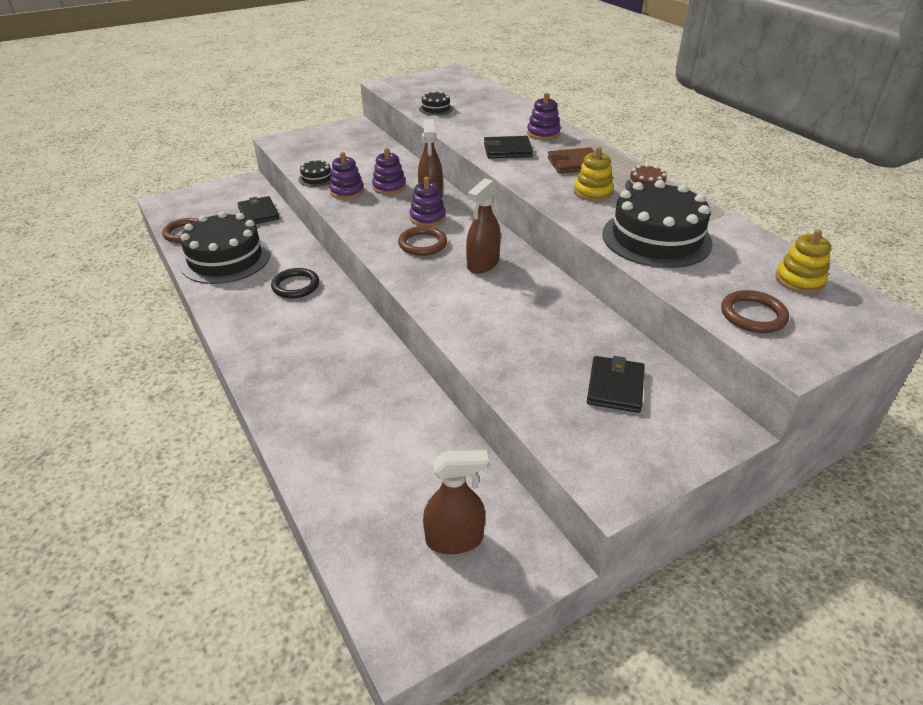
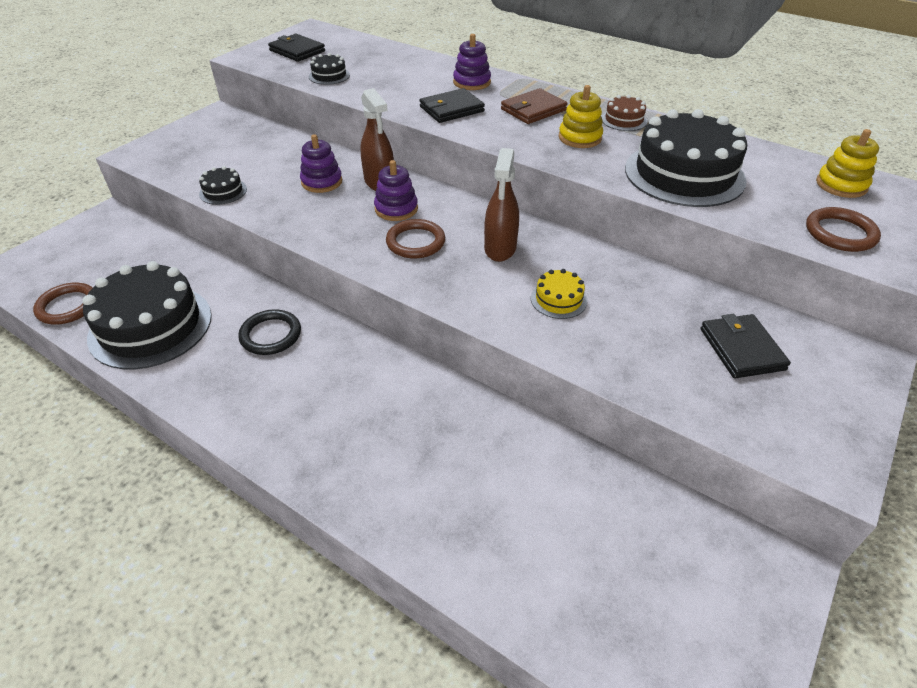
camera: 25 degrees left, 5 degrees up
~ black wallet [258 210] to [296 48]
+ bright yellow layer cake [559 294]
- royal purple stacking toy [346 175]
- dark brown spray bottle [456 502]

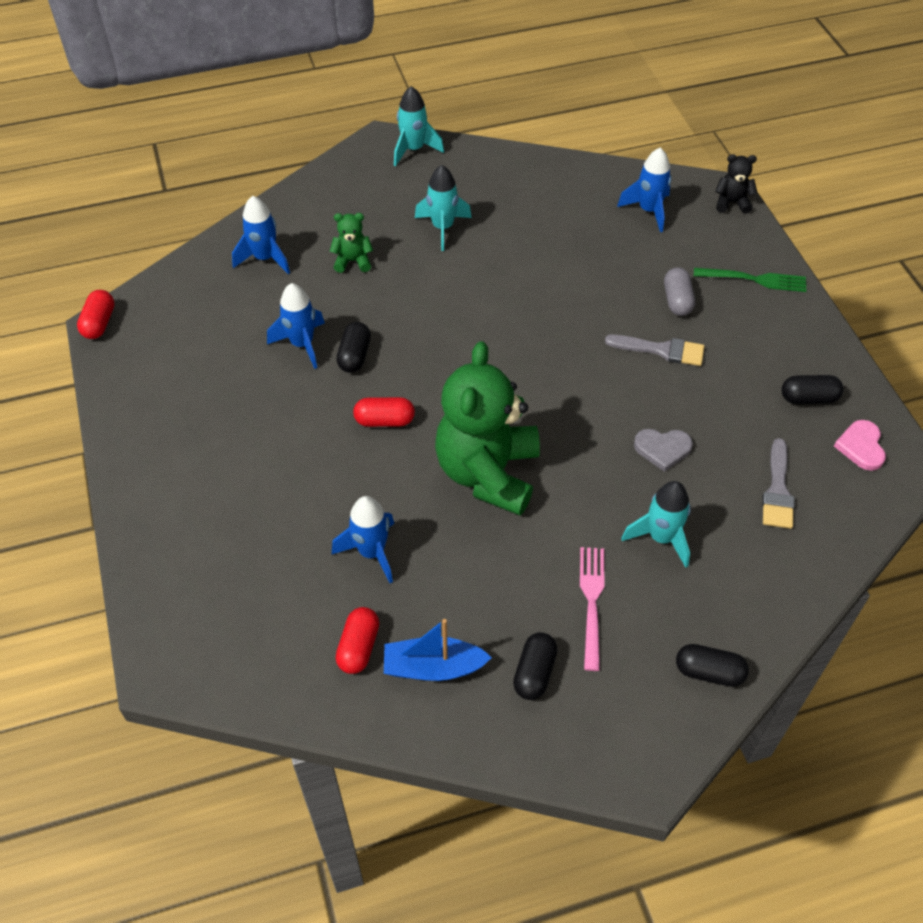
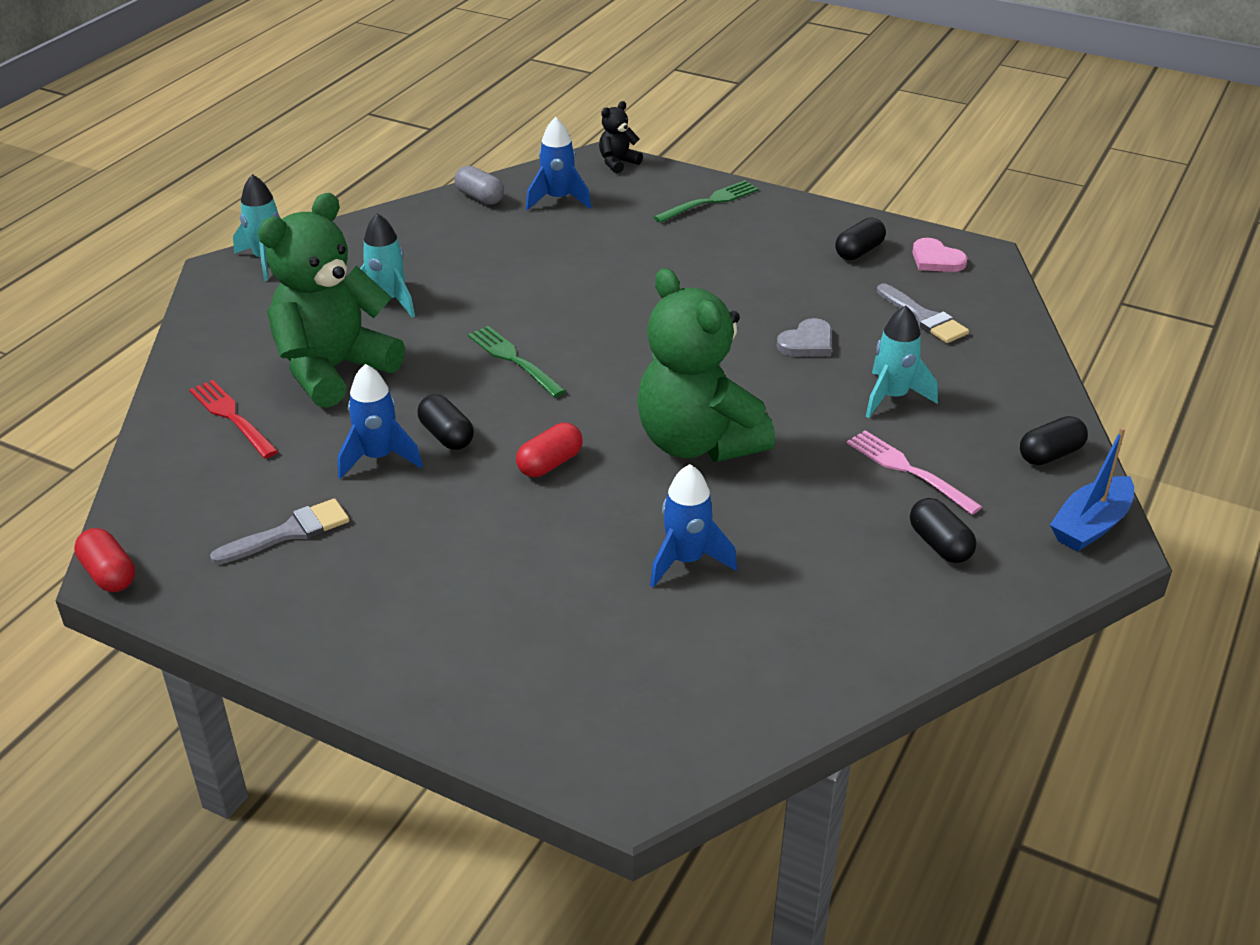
camera: 45 degrees left, 15 degrees down
~ cobalt toy rocket [261 235] to crimson fork [233 419]
~ gray paintbrush [655 350] to [279 531]
~ leaf-green teddy [351 243] = [331 300] x2.37
~ gray pill [679 292] to [479 185]
+ leaf-green fork [517 361]
~ cobalt toy boat [438 650] to [1092 489]
- crimson pill [357 640]

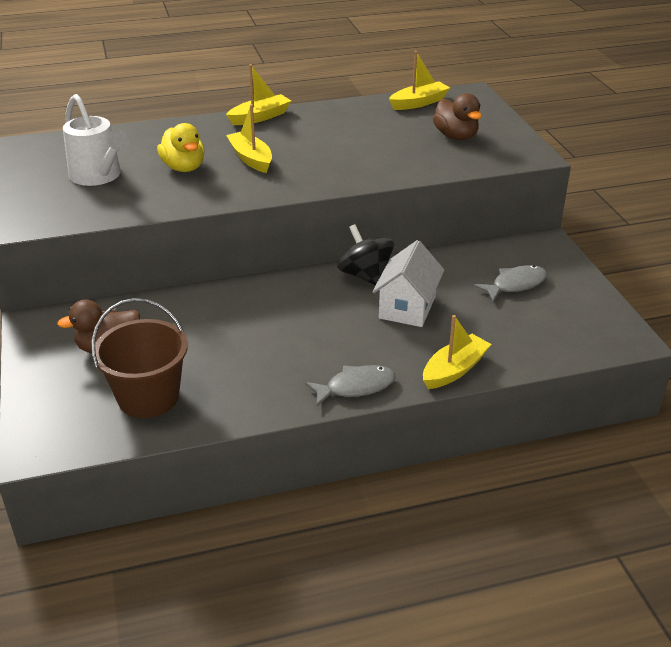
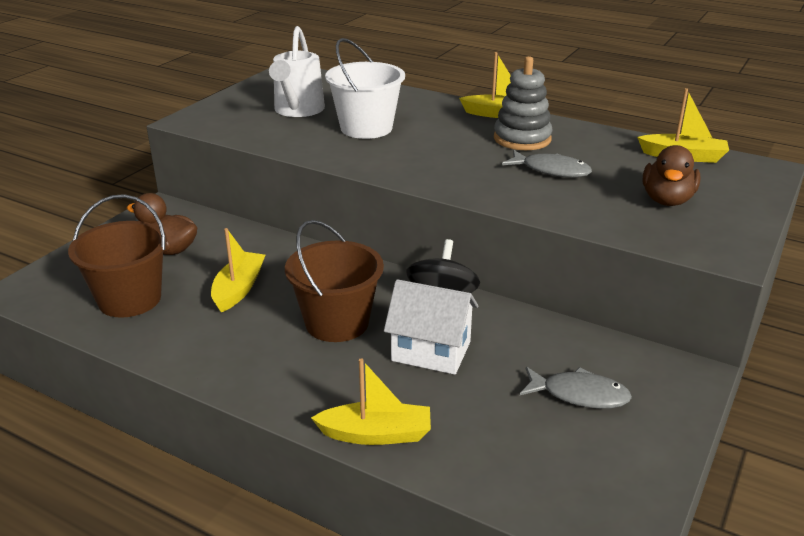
camera: 45 degrees right, 5 degrees down
~ bright yellow toy boat [249 138] to [238 270]
+ dark brown bucket [334 281]
~ bright yellow duck [181 147] to white bucket [365 88]
~ white toy house [408 283] = [431 327] 45 degrees clockwise
+ gray stacking toy [523 103]
~ gray fish [350 385] to [547 164]

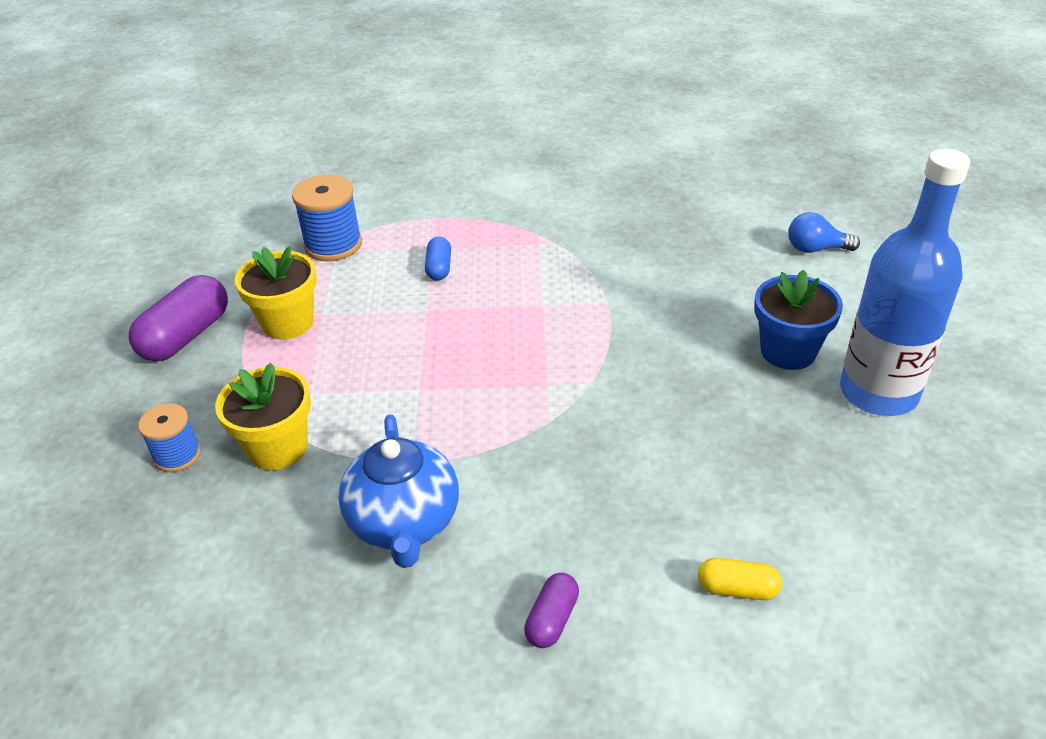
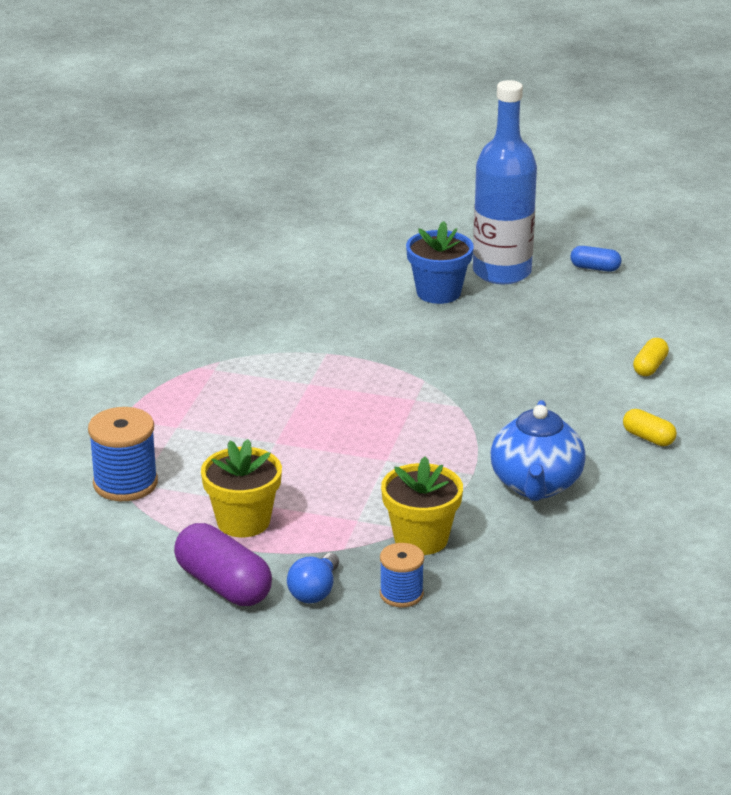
camera: 75 degrees left, 10 degrees down
~ cobalt lightbulb [824 232] to [313 578]
~ cobalt china teapot [399 491] = [538 450] 90 degrees clockwise
~ cobalt pill [438 259] to [595 259]
~ royal purple pill [551 610] to bright yellow pill [650 427]

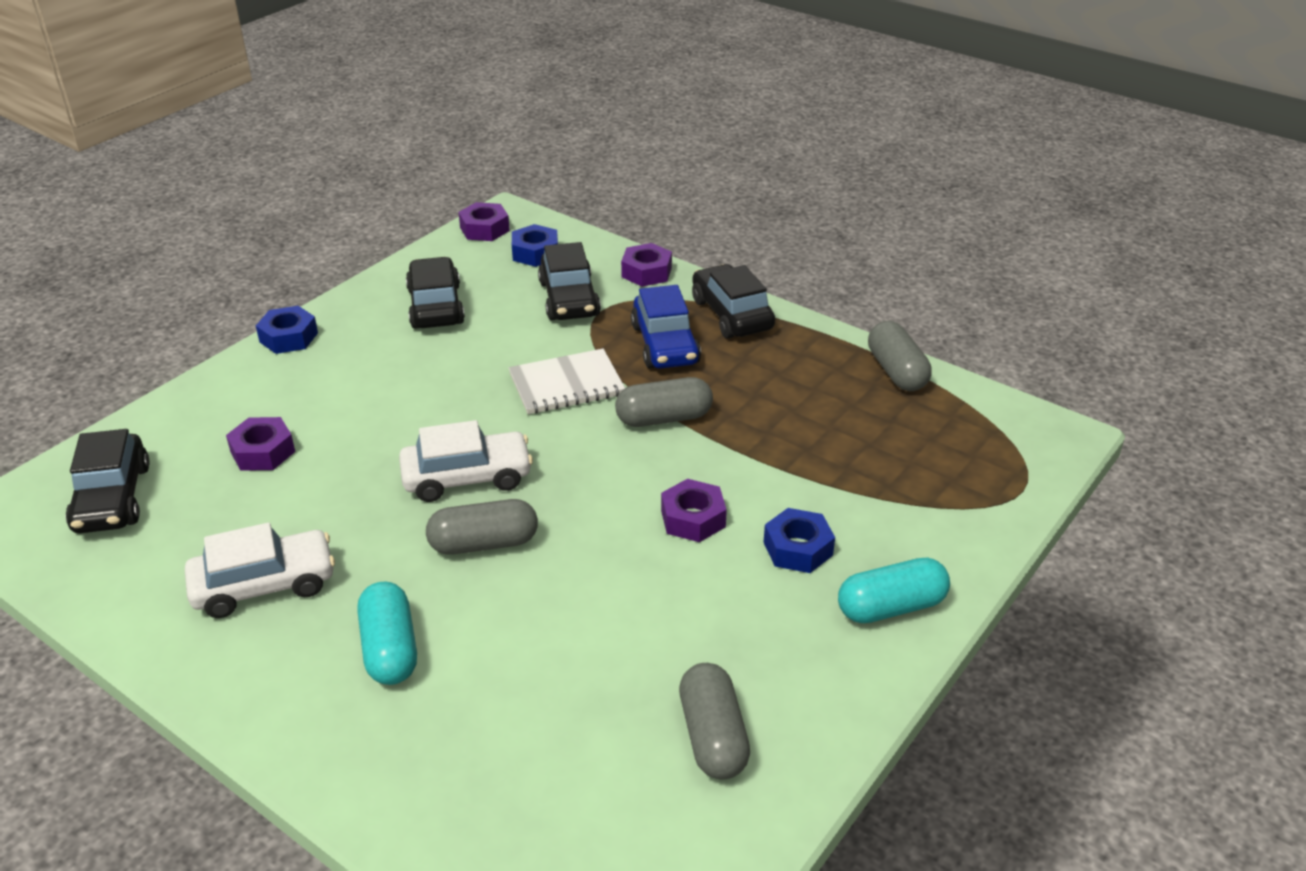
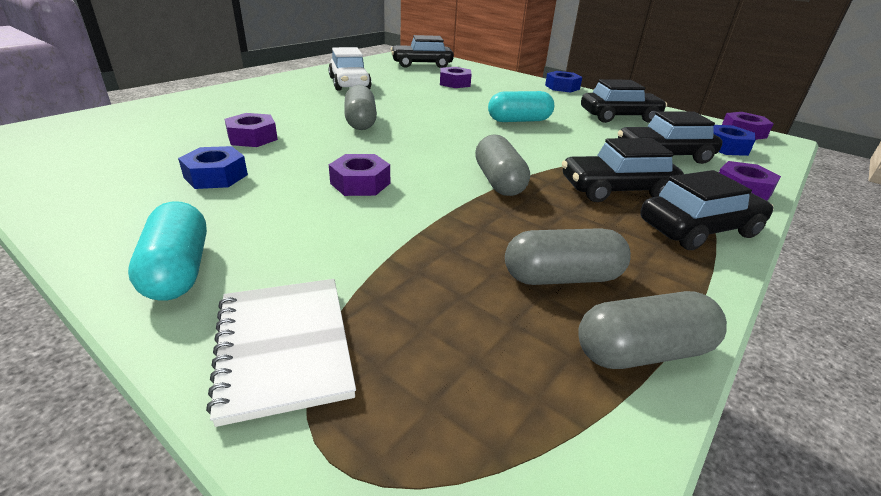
camera: 90 degrees right, 5 degrees down
~ cobalt hex nut [799 540] to [213 167]
~ white notebook [567 381] to [281 353]
+ royal purple hex nut [251 130]
~ turquoise pill [387 633] to [521 106]
~ gray pill [714 721] to [568 256]
~ cobalt toy car [666 327] to black toy car [623 170]
- white toy car [466 461]

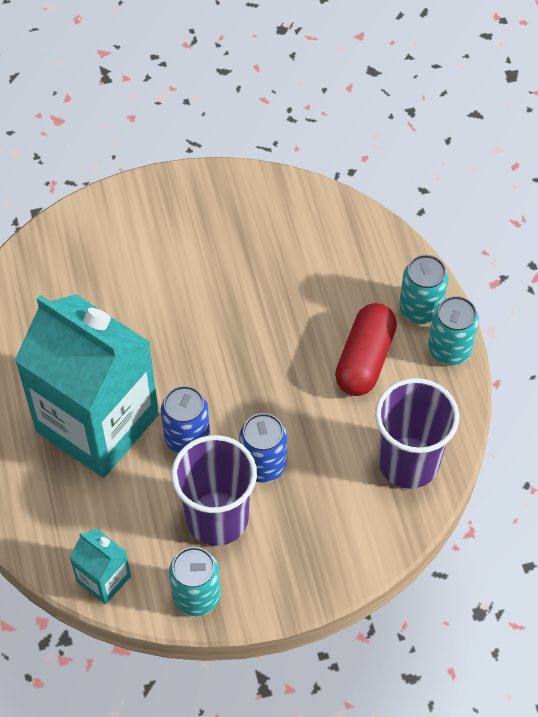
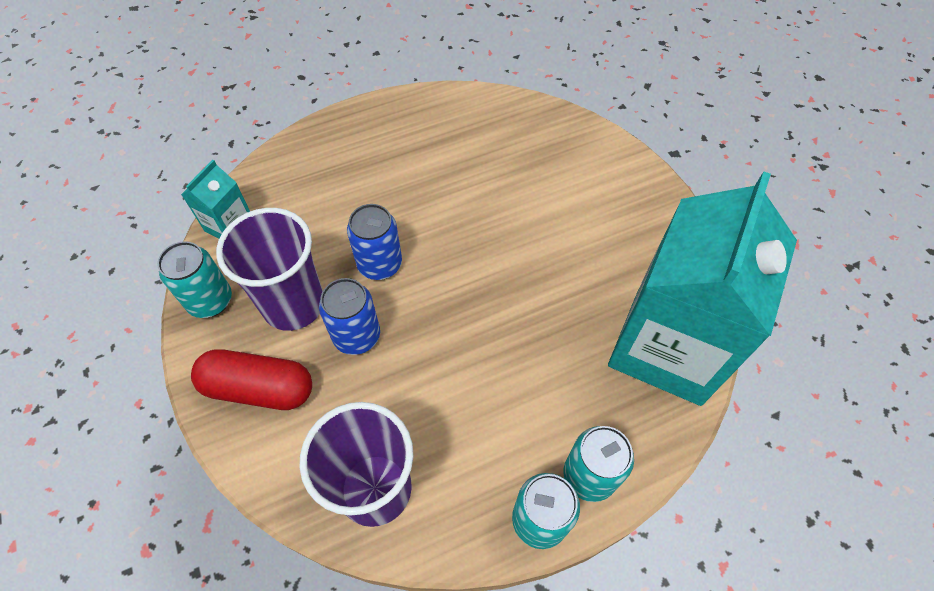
camera: 80 degrees right, 0 degrees up
~ crimson pill [366 349] to [251 379]
~ turquoise juice carton [86 386] to [702 288]

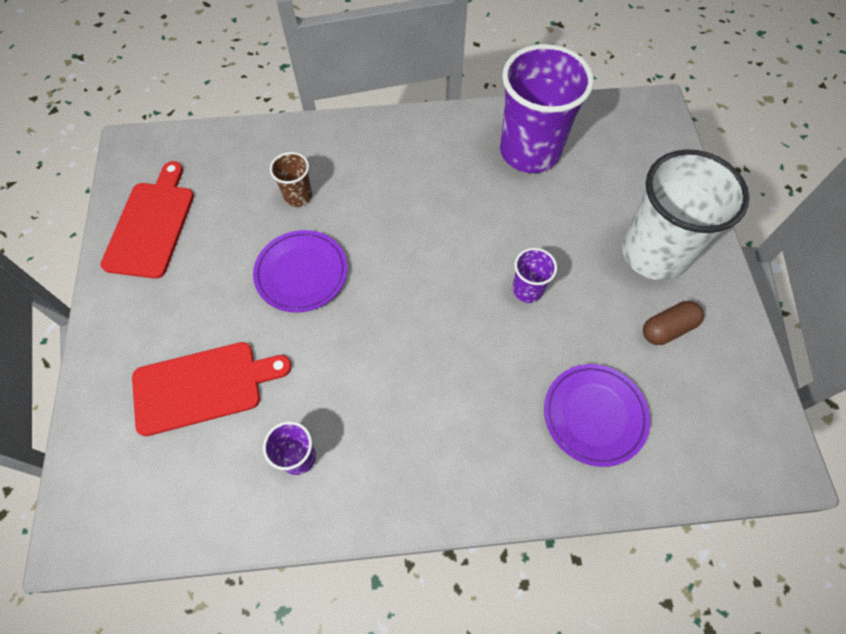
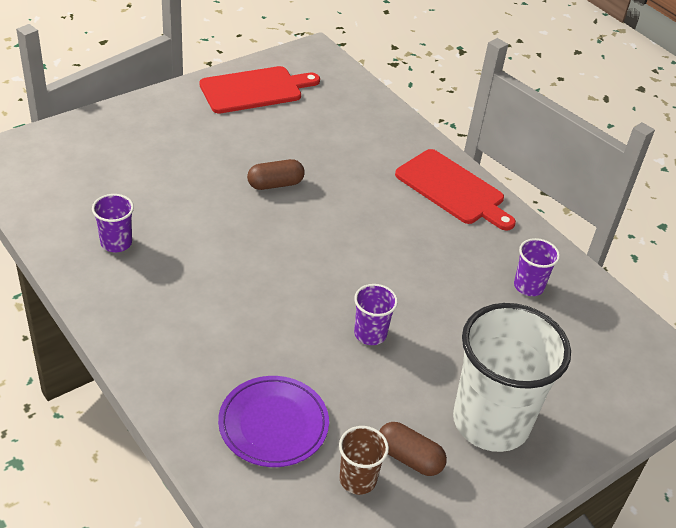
camera: 55 degrees right, 20 degrees down
~ royal purple dinner plate [300 271] to dark brown pill [276 174]
~ dark brown cup [291 179] to [364 460]
~ crimson chopping board [211 389] to [455 190]
~ royal purple cup [547 108] = [537 267] x0.45

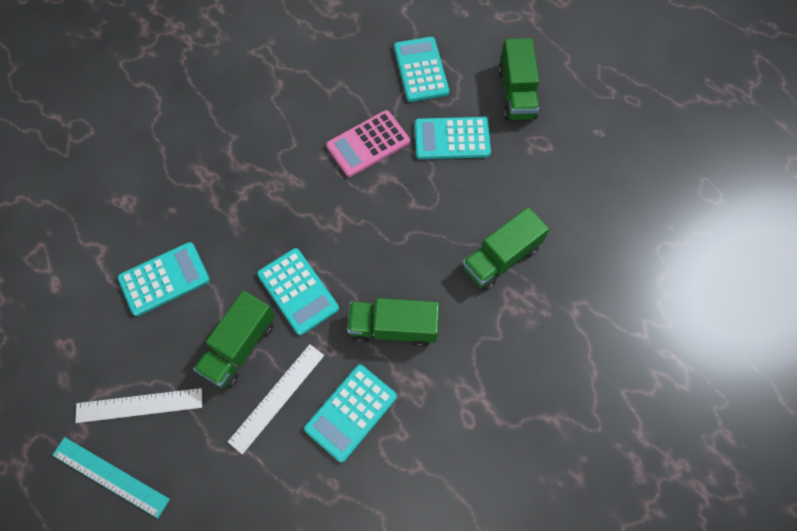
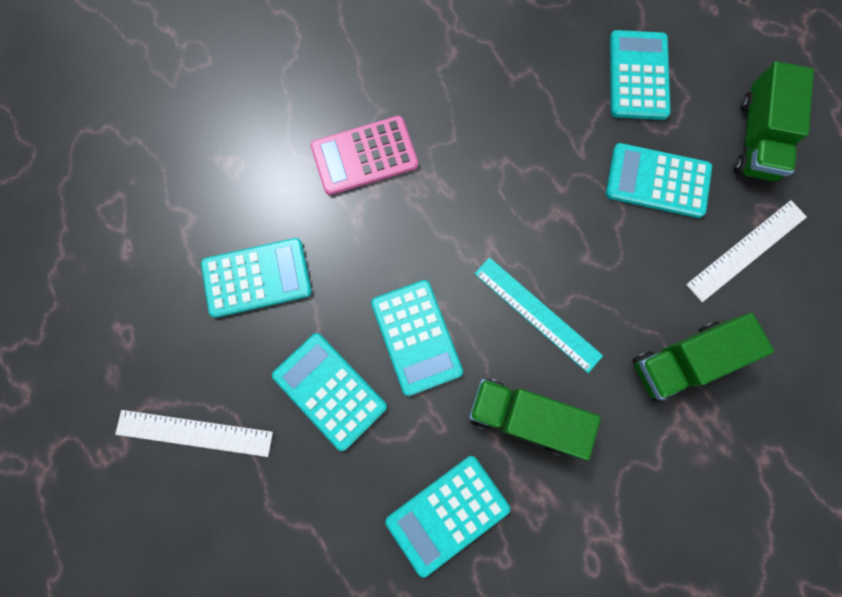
camera: 15 degrees right, 10 degrees up
~ leaf-green truck [234 340] to turquoise pocket calculator [329 392]
~ pink pocket calculator [368 143] to [364 155]
~ turquoise ruler [111 477] to [539 315]
~ white ruler [276 399] to [746 251]

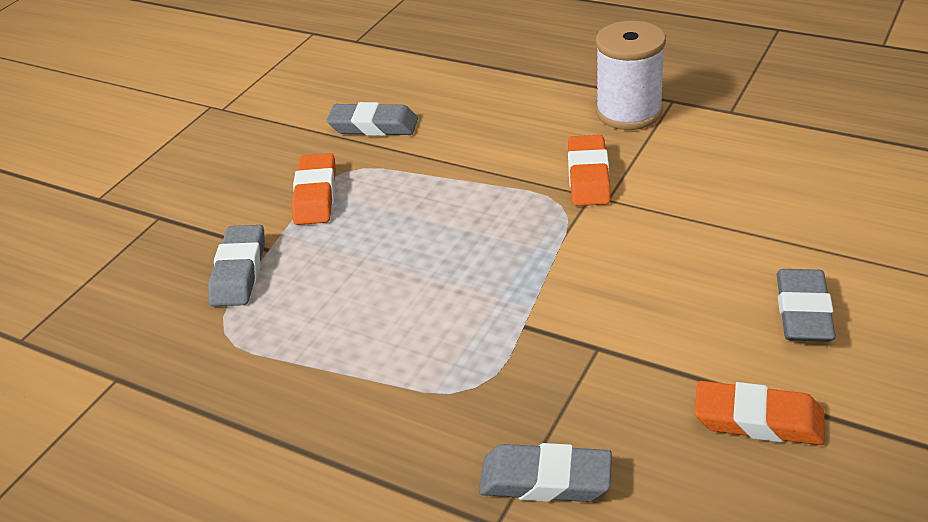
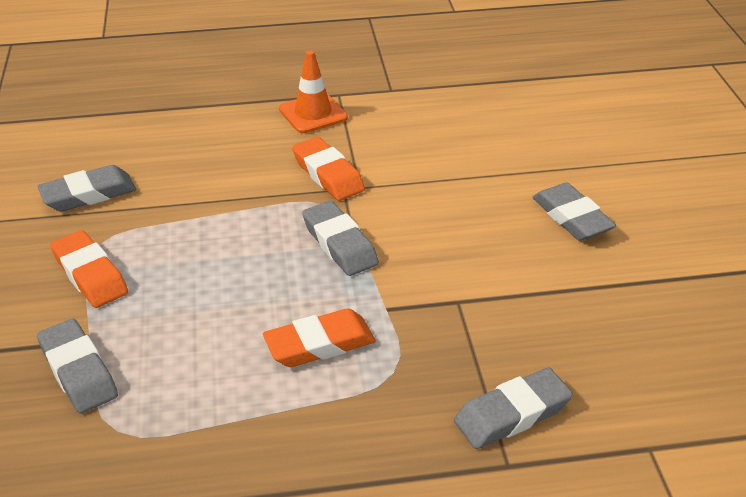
camera: 40 degrees left, 0 degrees up
~ bright orange gum eraser [759 413] to [319 338]
~ white spool [631 75] to bright orange traffic cone [313 91]
+ gray gum eraser [340 238]

